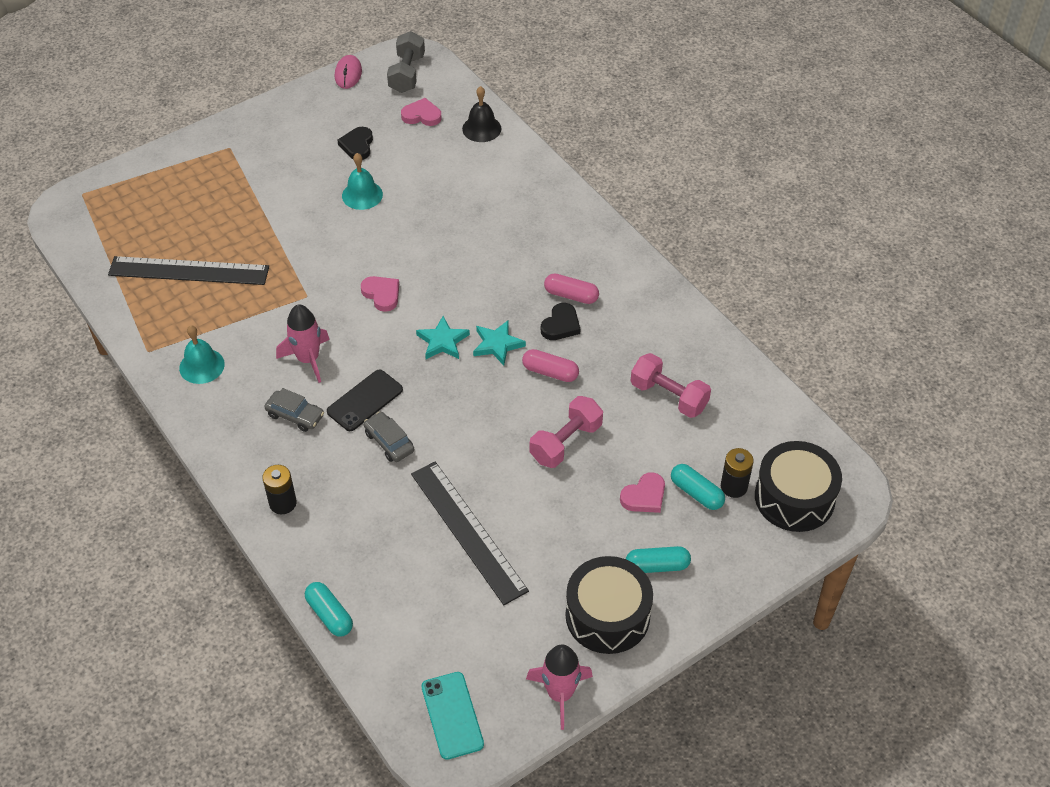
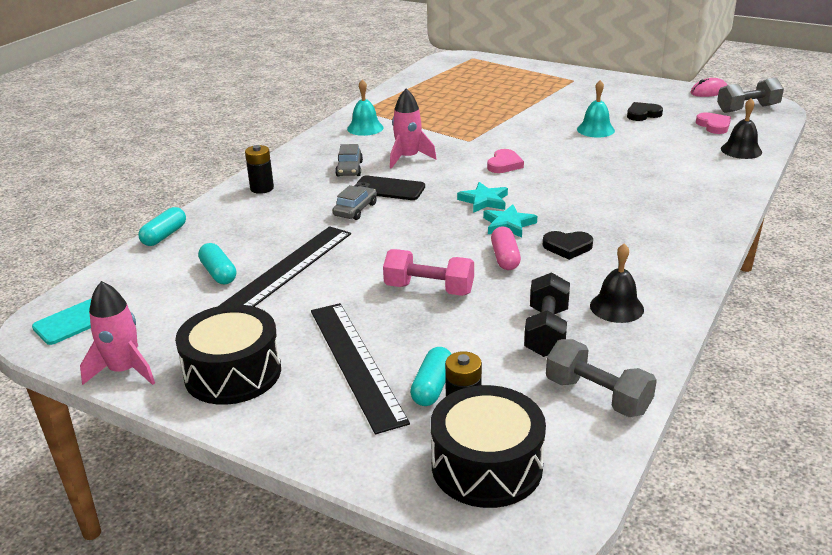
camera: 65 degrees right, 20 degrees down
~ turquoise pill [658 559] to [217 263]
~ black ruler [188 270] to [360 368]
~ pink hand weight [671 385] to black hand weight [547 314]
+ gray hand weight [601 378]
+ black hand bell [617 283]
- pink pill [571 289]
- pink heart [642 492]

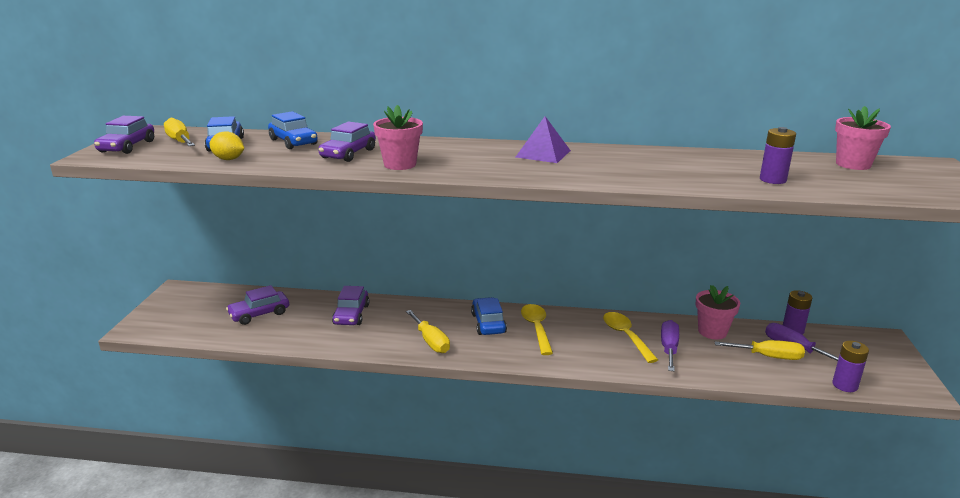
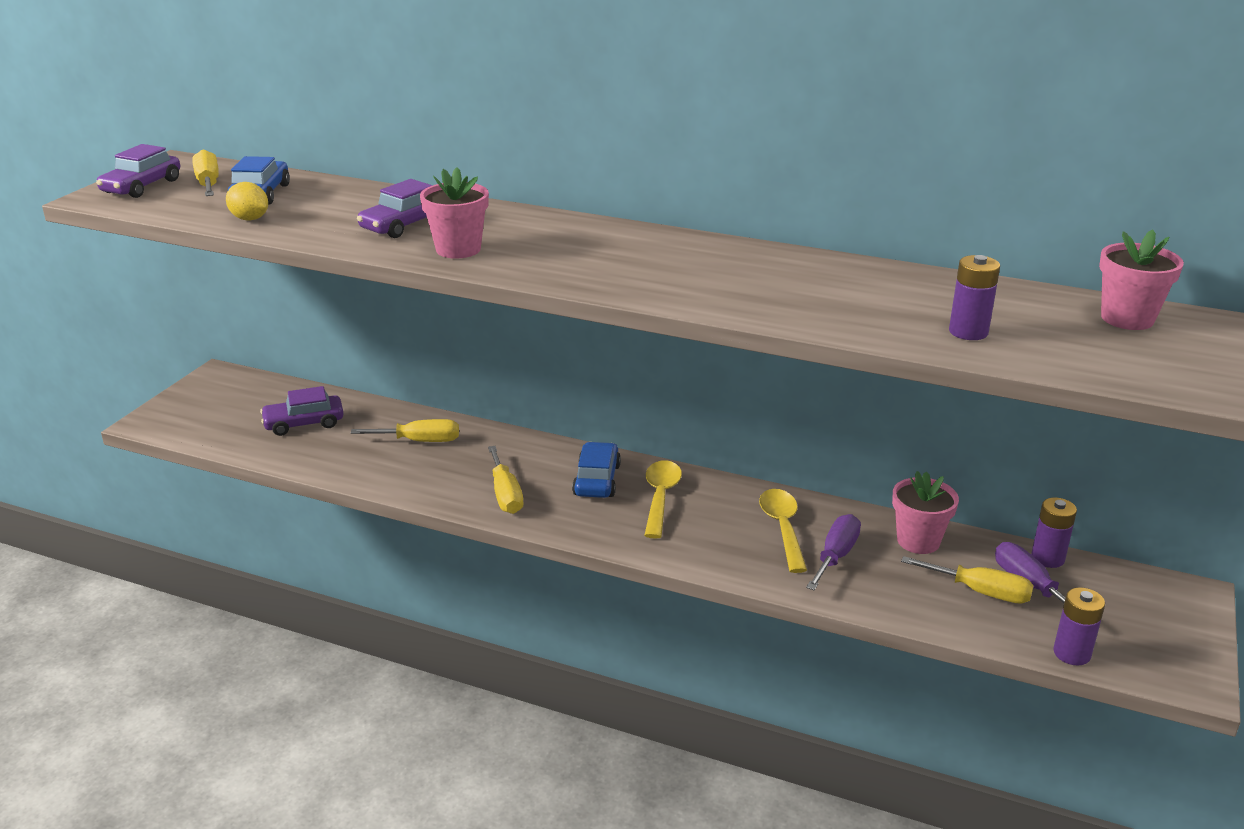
camera: 15 degrees right, 5 degrees up
~ royal purple toy car [350 305] to bright yellow flat screwdriver [404 430]
- cobalt toy car [292 130]
- royal purple pyramid [543 139]

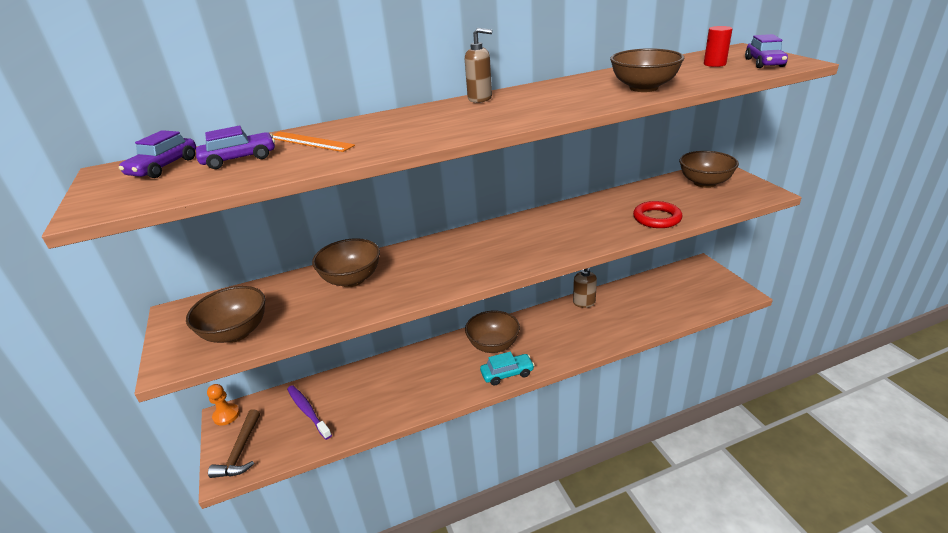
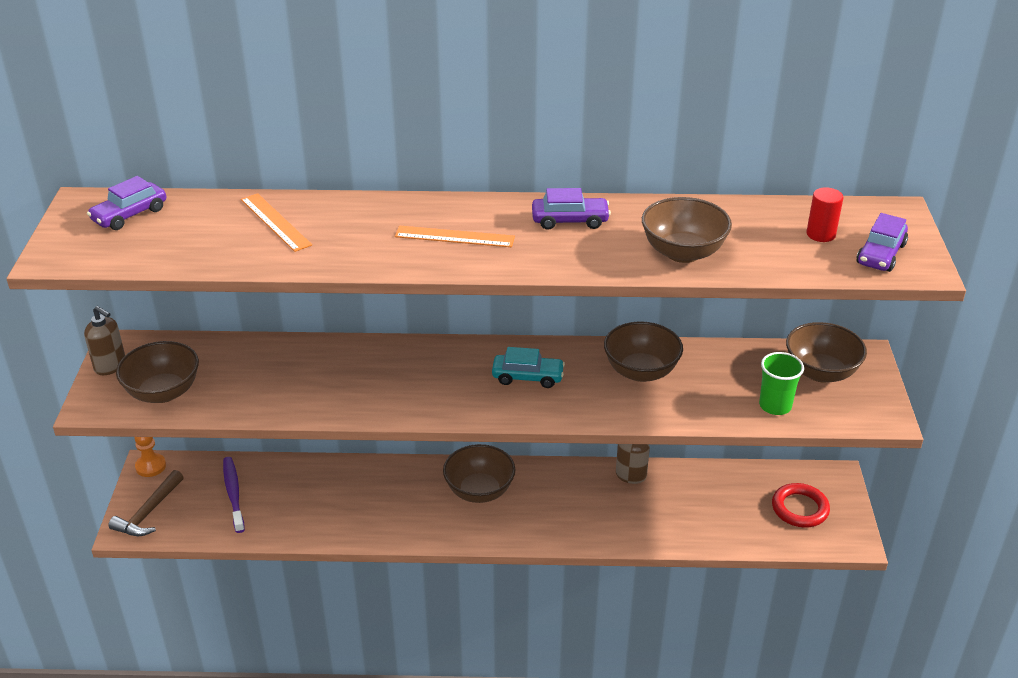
camera: 20 degrees right, 5 degrees up
~ dark brown soap pump [478 65] to [104 340]
+ bright orange ruler [455 236]
~ turquoise toy car [507 368] to [528 367]
~ royal purple toy car [235 147] to [571 209]
~ dark brown serving bowl [346 262] to [643 351]
+ leaf-green cup [781 383]
~ crimson torus [657 214] to [801 505]

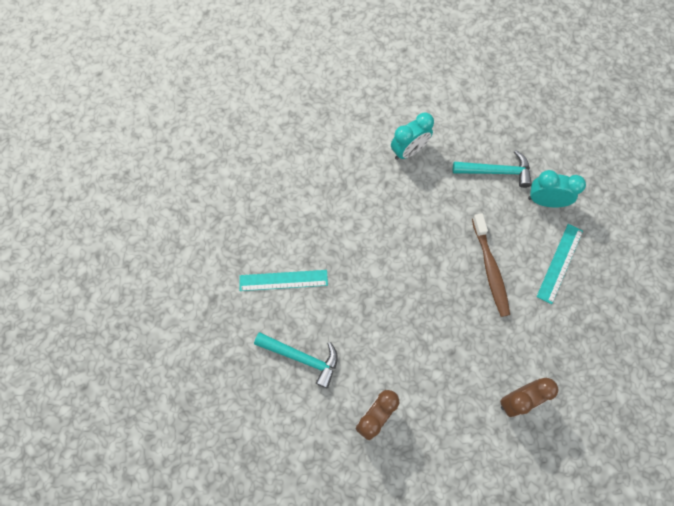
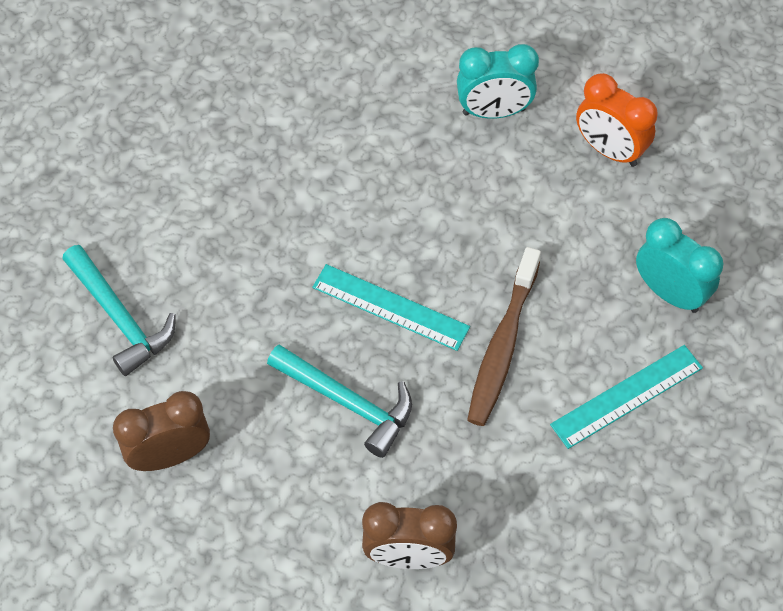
camera: 30 degrees right, 10 degrees down
~ turquoise hammer [492 169] to [339 401]
~ turquoise ruler [283 280] to [391 307]
+ bright orange alarm clock [617 120]

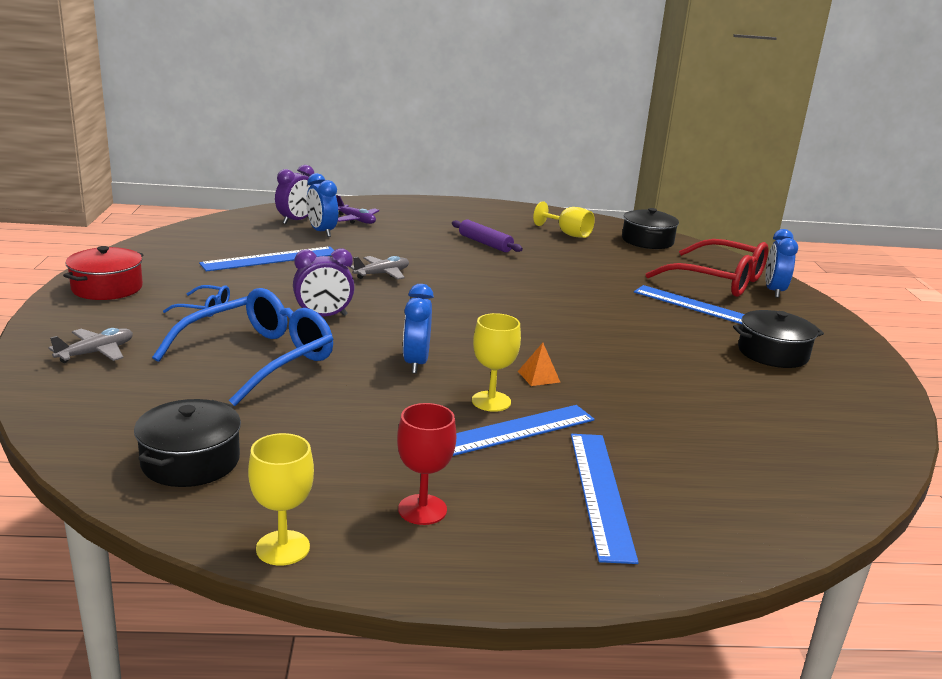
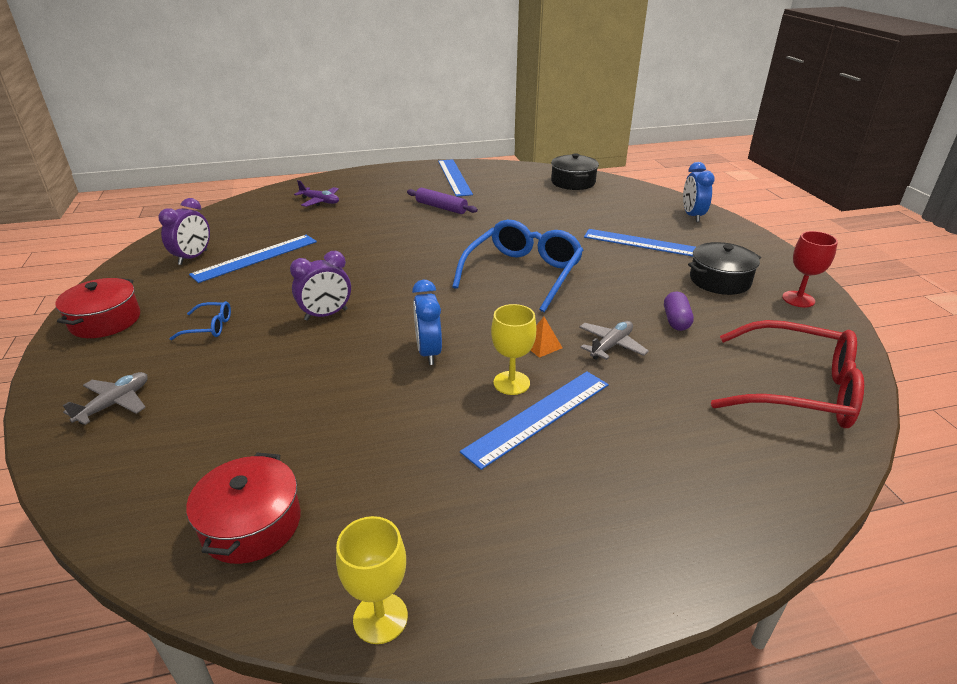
camera: 10 degrees left, 10 degrees up
~ royal purple alarm clock [294 194] to [184 231]
~ black stockpot [187 443] to crimson stockpot [243 508]
~ cobalt ruler [605 499] to [455 178]
~ cobalt eyeglasses [242 347] to [517 266]
~ gray aeroplane [379 268] to [614 340]
+ royal purple pill [679 311]
~ crimson eyeglasses [707 268] to [787 374]
~ crimson wine glass [427 464] to [810 269]
- cobalt alarm clock [322 205]
- bright yellow wine glass [564 219]

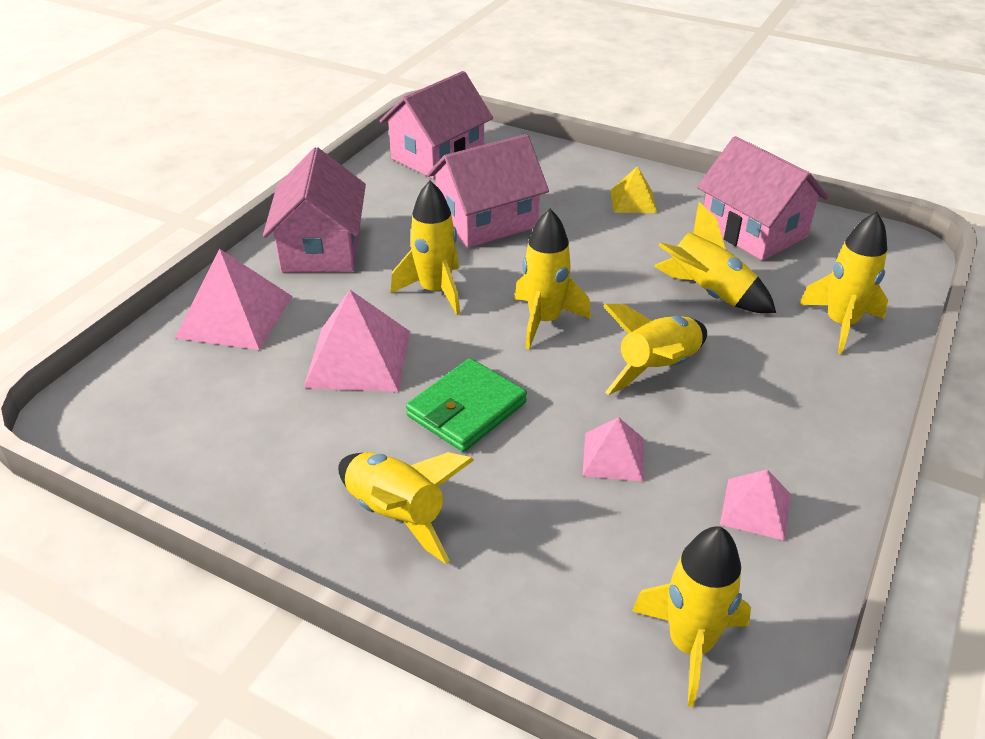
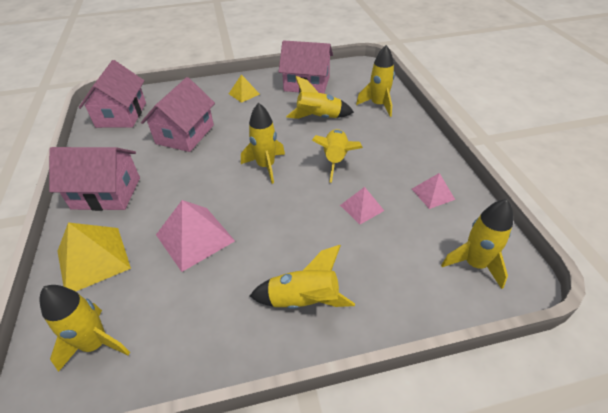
camera: 40 degrees left, 5 degrees up
~ bright yellow toy rocket [425 248] to [84 328]
~ pink toy house [314 210] = [94 179] 45 degrees counterclockwise
~ pink pyramid [234 299] to bright yellow pyramid [94 256]
- leaf-green wallet [466 405]

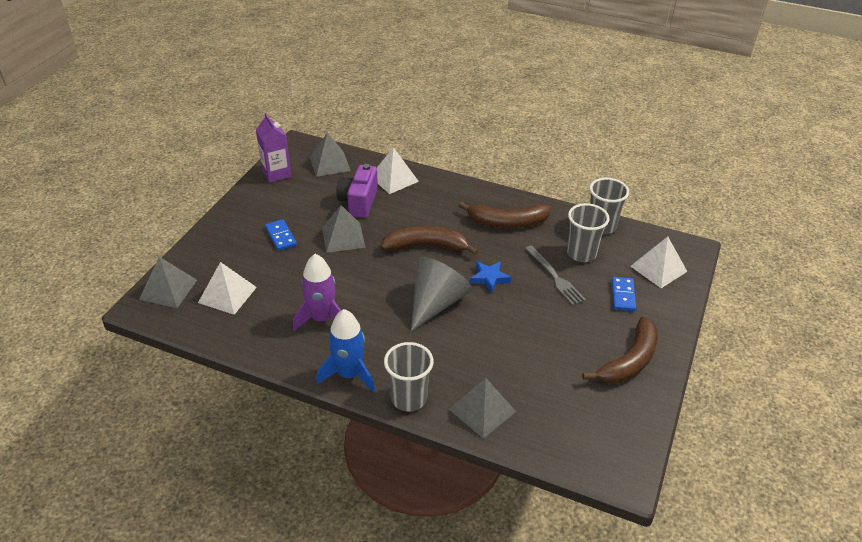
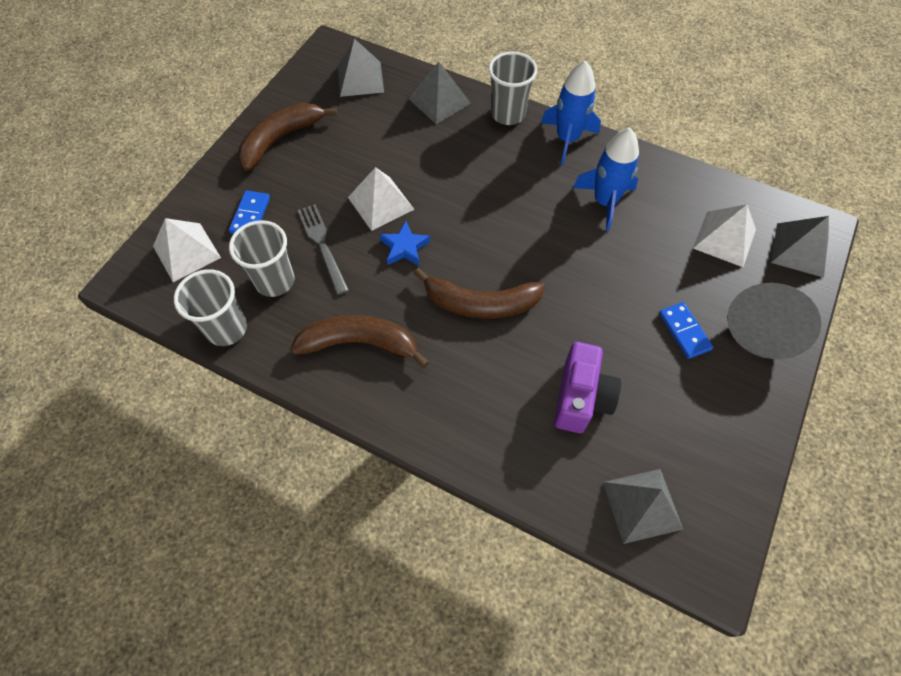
camera: 175 degrees left, 20 degrees up
~ gray pyramid [344 229] to [361 68]
~ white pyramid [398 170] to [381 199]
~ royal purple toy rocket [317 292] to cobalt toy rocket [606 179]
~ gray cone [441 294] to [774 321]
- royal purple juice carton [273 148]

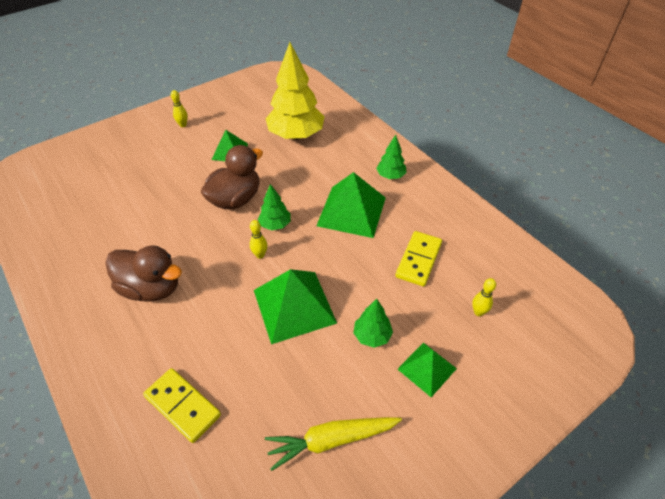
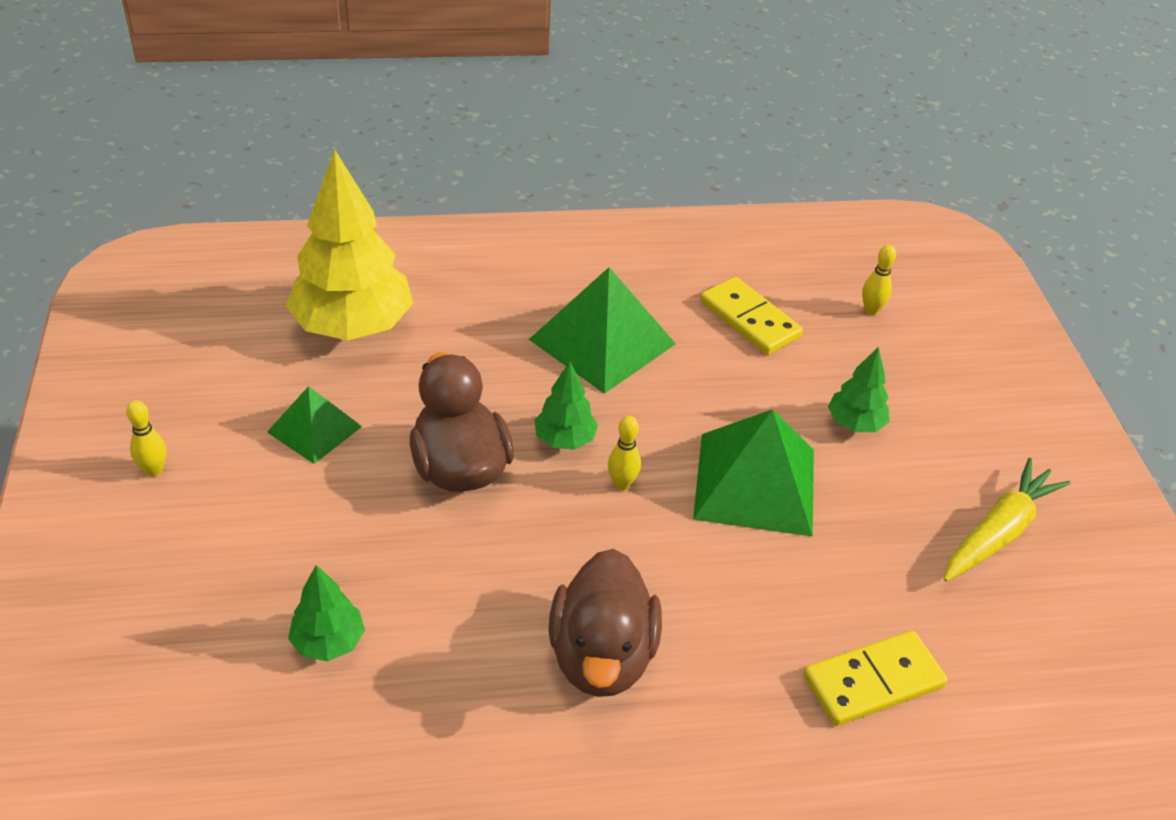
camera: 65 degrees left, 5 degrees down
~ leaf-green toy tree [391 157] to [326 613]
~ dark brown duck [143 273] = [605 623] 135 degrees clockwise
~ bright yellow toy carrot [333 444] = [1007 520] 150 degrees counterclockwise
- leaf-green pyramid [427 370]

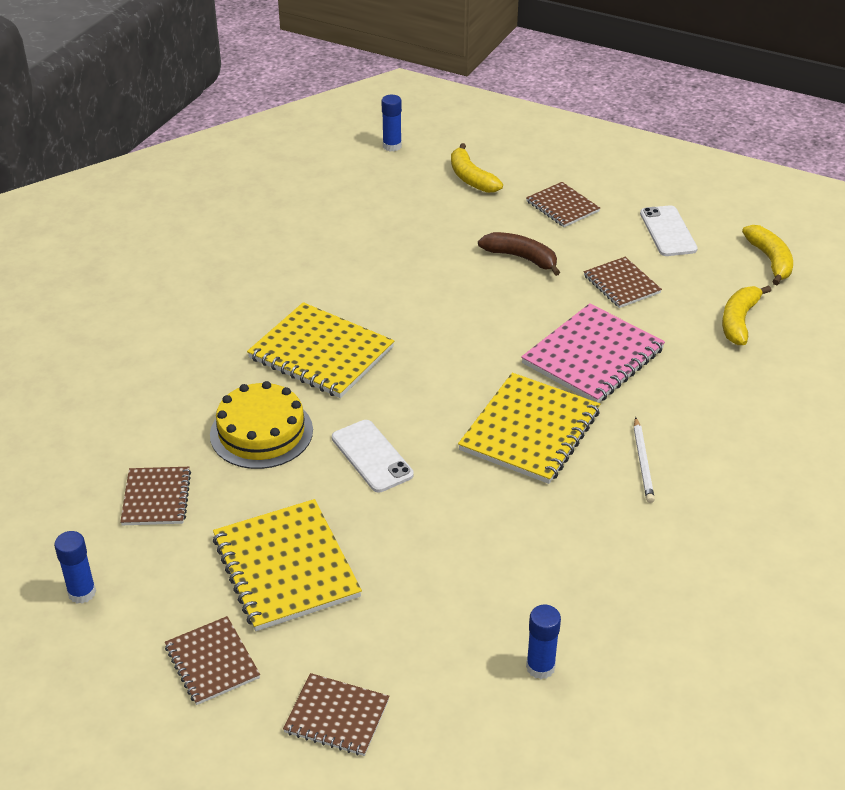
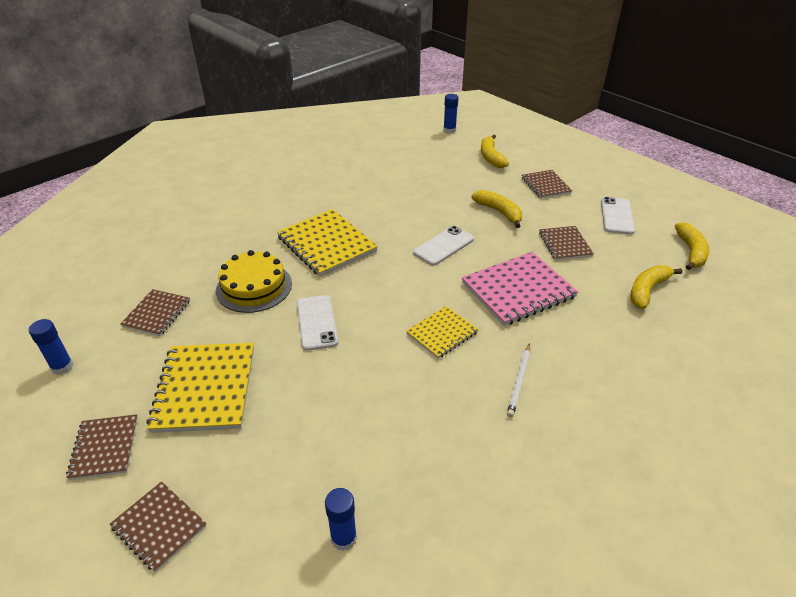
camera: 20 degrees right, 0 degrees up
~ bright yellow notebook [529 428] = [442 332] x0.58
+ white mobile phone [443 246]
~ dark brown toy banana [519 254] to bright yellow toy banana [496 209]

